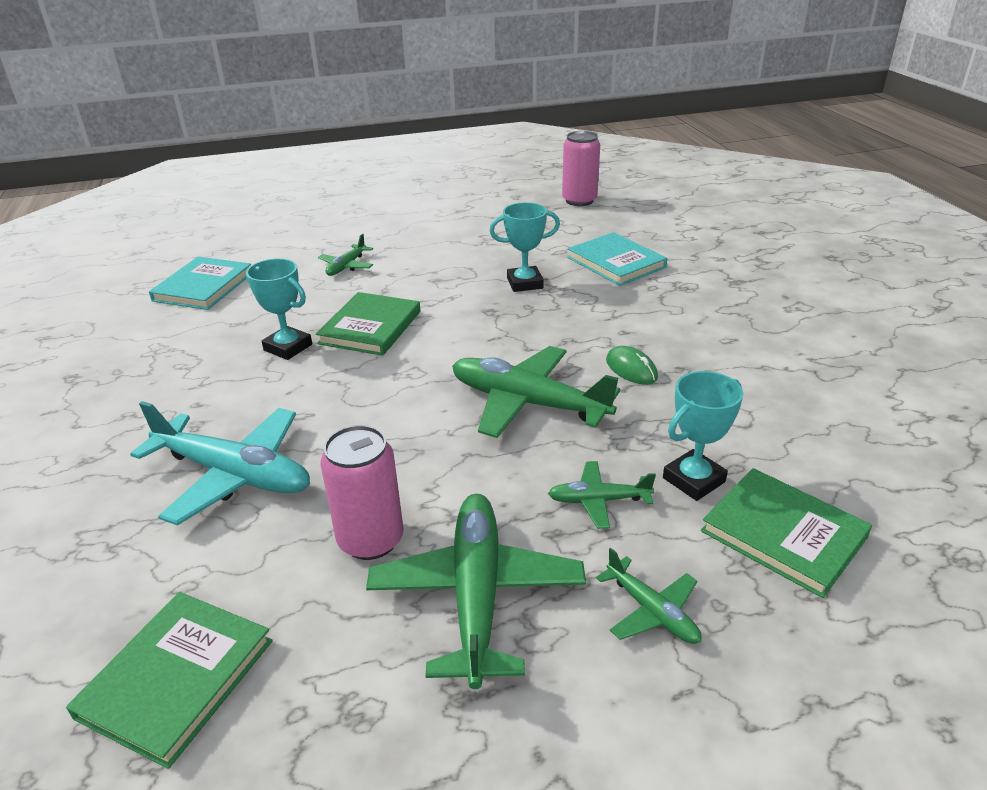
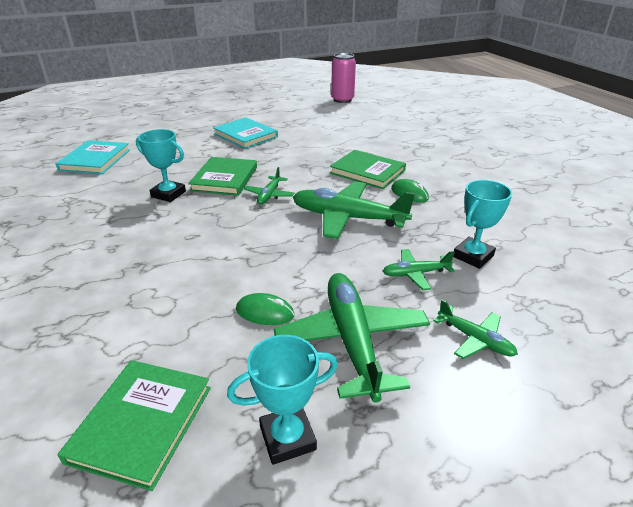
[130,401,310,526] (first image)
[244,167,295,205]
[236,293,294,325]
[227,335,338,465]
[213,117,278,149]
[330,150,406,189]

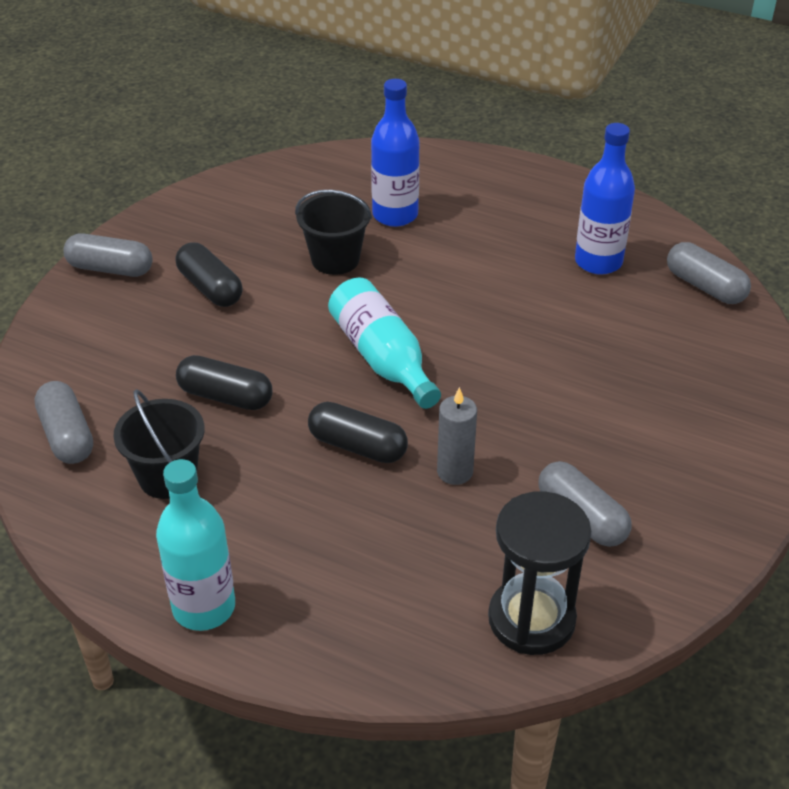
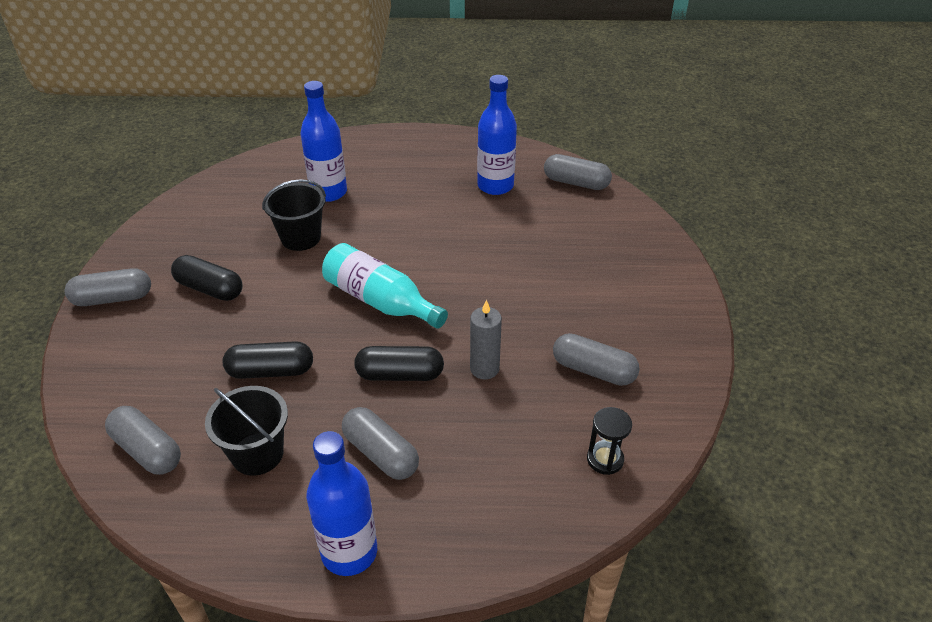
[306,431,377,576]
[587,407,632,475]
[342,407,419,480]

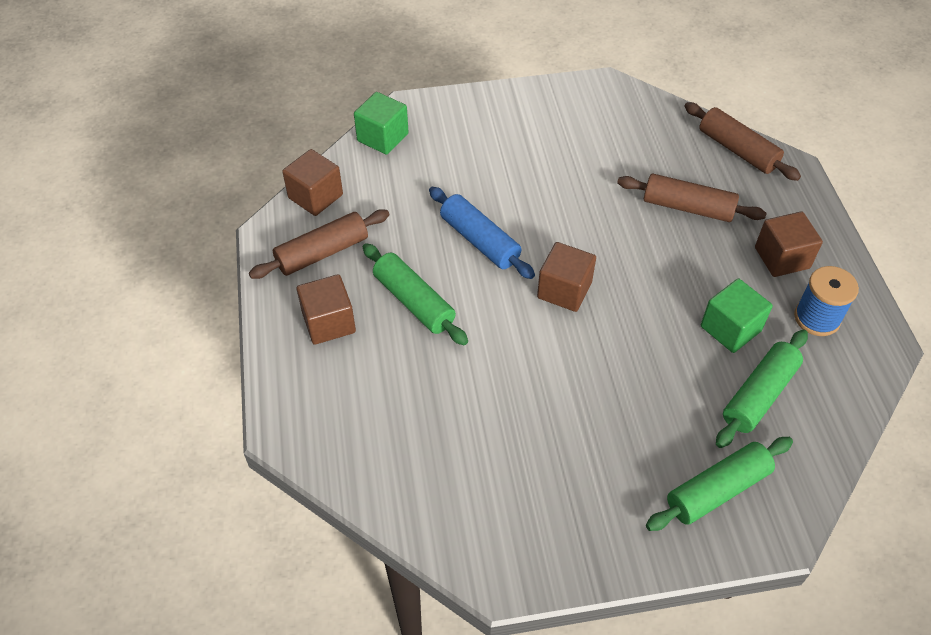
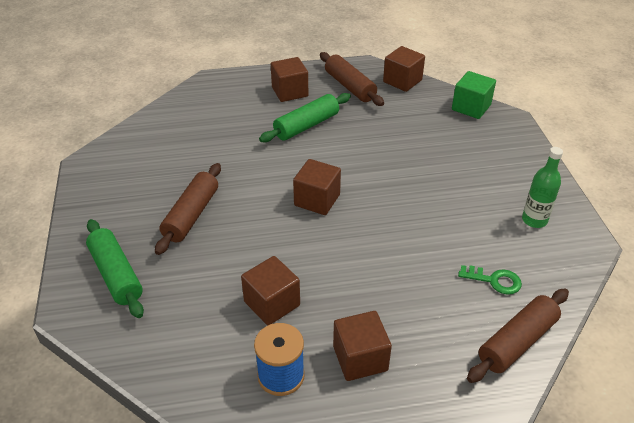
[429,187,535,279] (first image)
[155,163,221,255]
[241,256,300,325]
[716,330,808,448] (first image)
[458,265,522,295]
[522,147,563,228]

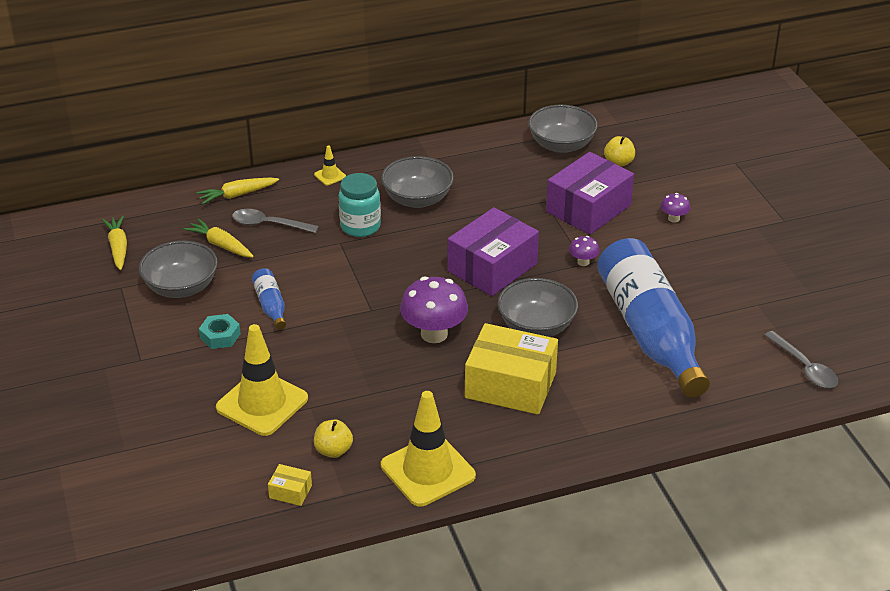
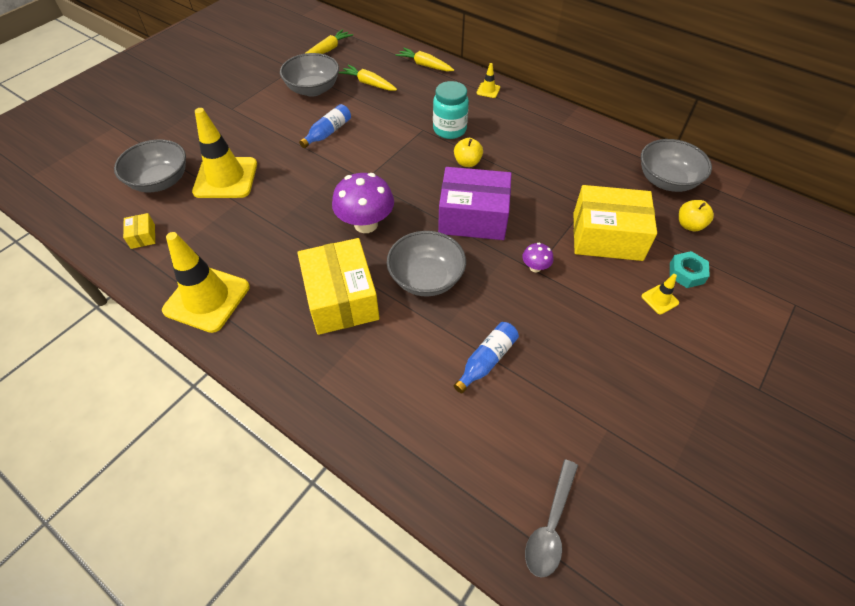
[339,65,397,91]
[670,251,710,288]
[232,209,319,233] (first image)
[454,138,483,167]
[114,139,186,192]
[573,185,657,261]
[454,322,519,393]
[642,274,679,314]

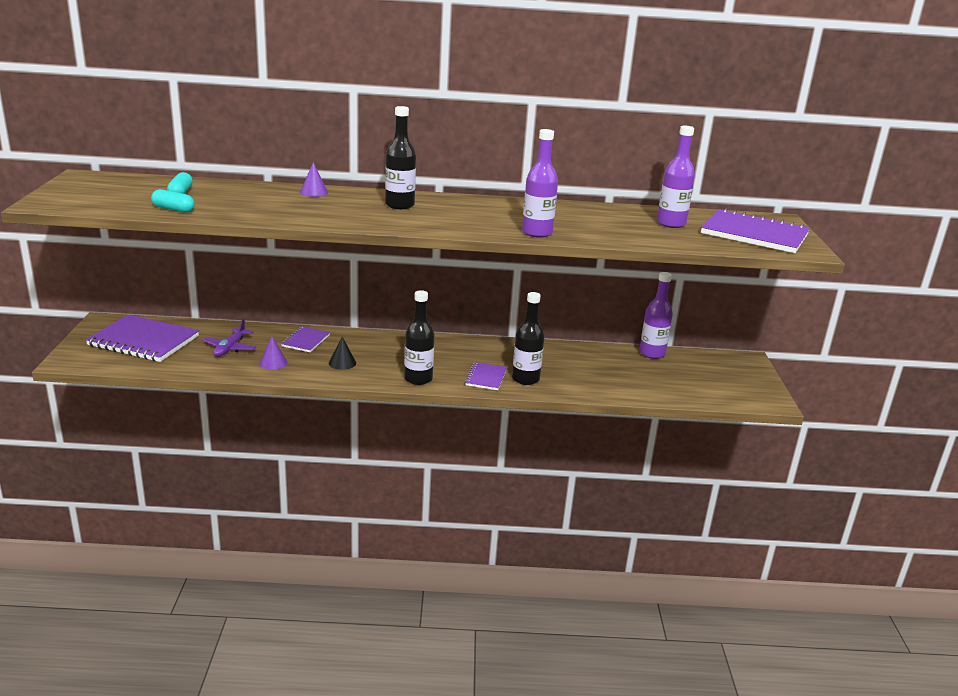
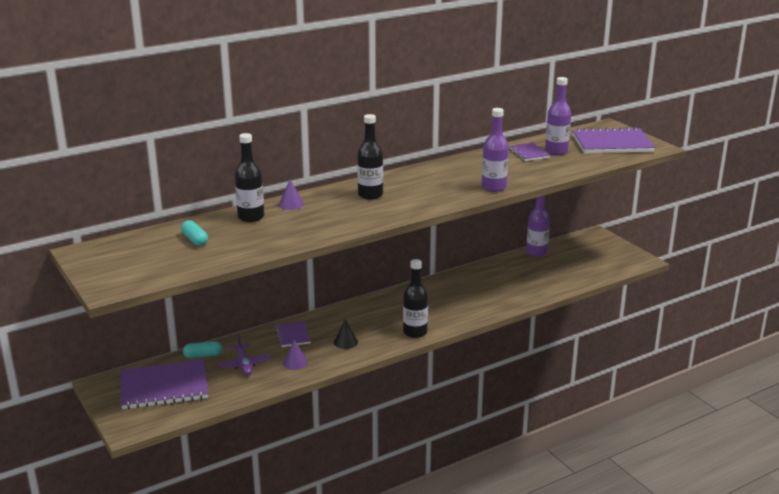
[183,341,222,358]
[509,143,550,161]
[235,133,264,222]

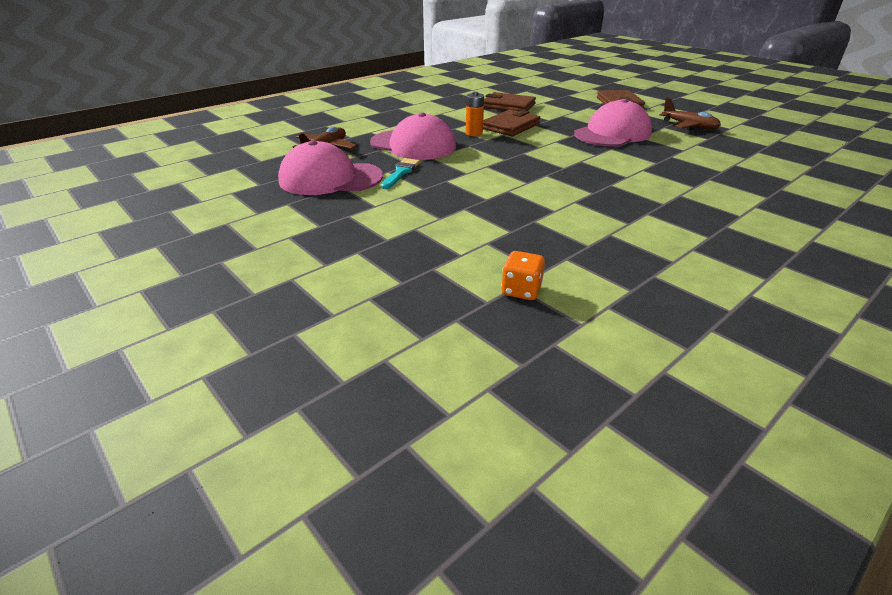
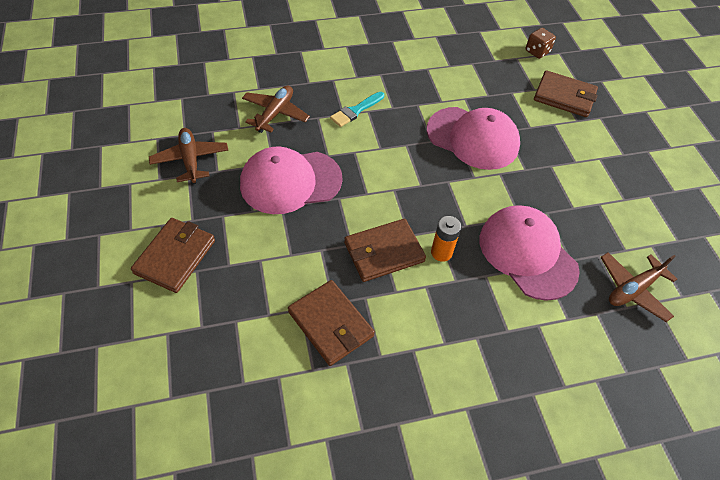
[427,107,520,170]
[330,92,384,127]
[525,28,556,59]
[242,86,310,133]
[534,70,598,117]

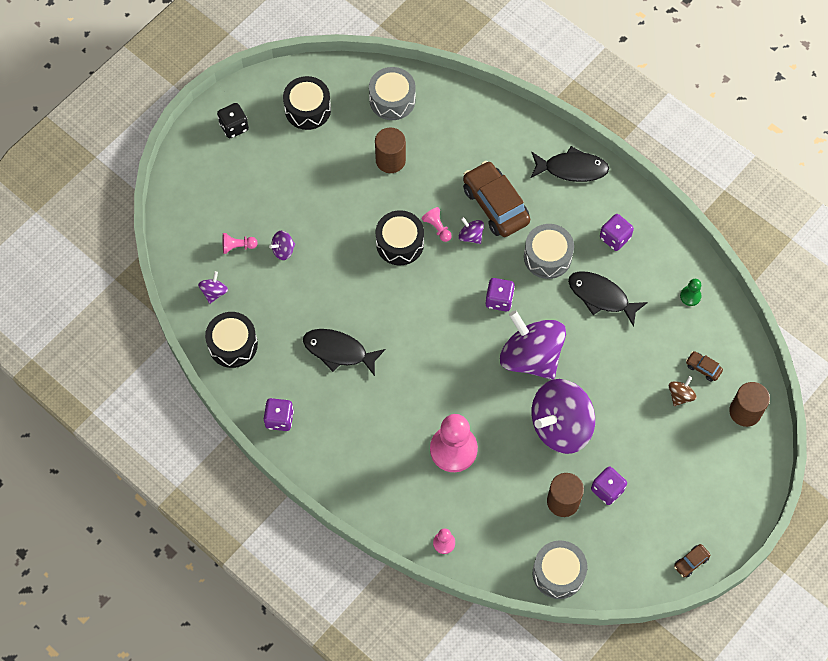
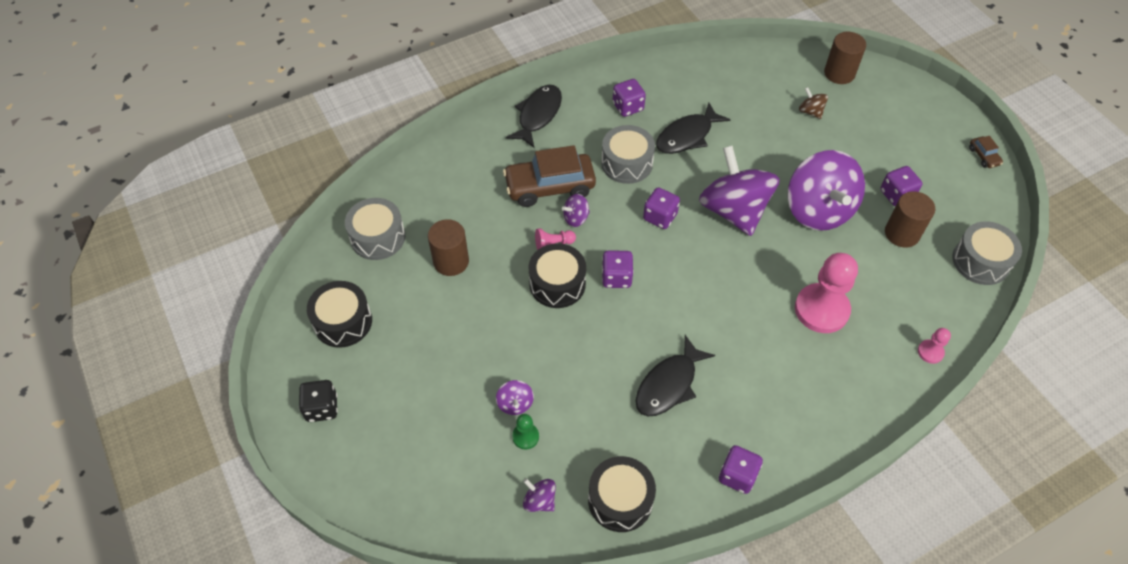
[222,233,258,254] (first image)
[699,146,780,236]
[512,414,539,450]
[686,351,723,382] (first image)
[602,250,634,288]

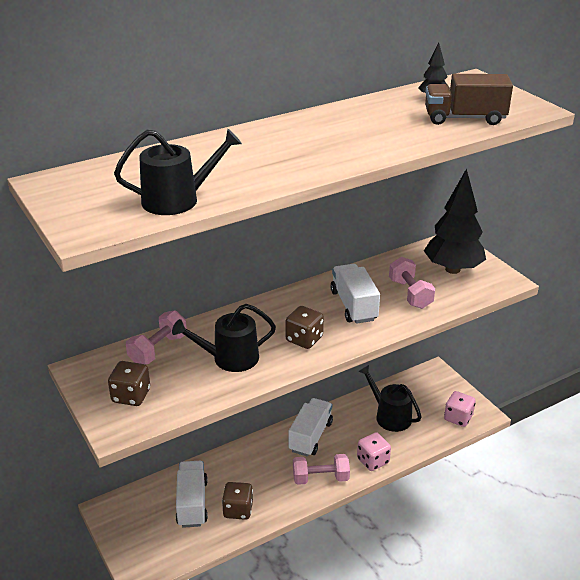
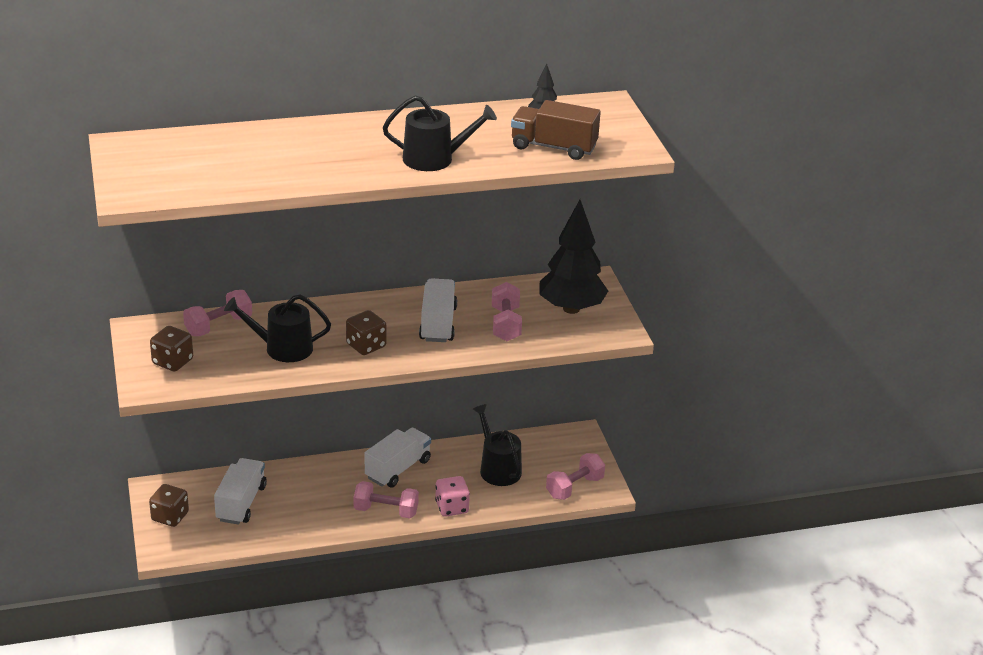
[383,95,497,171]
[149,484,189,527]
[546,453,605,500]

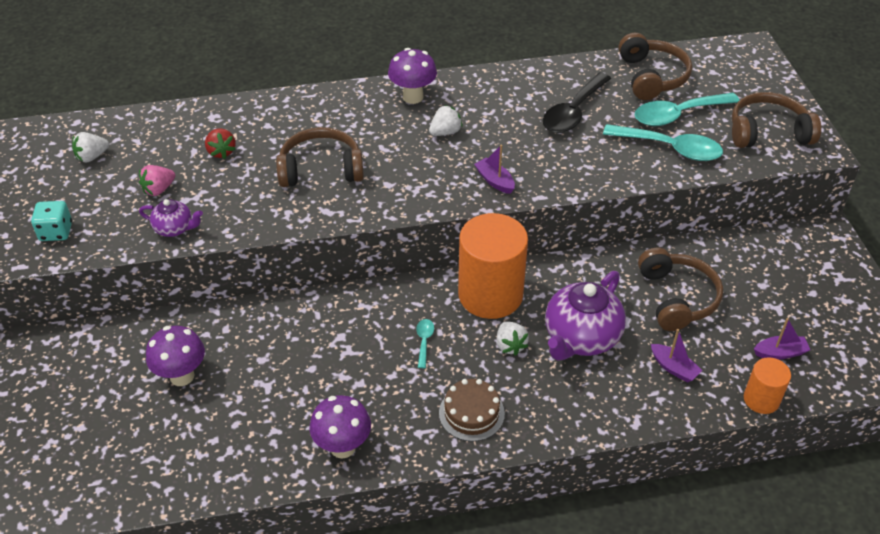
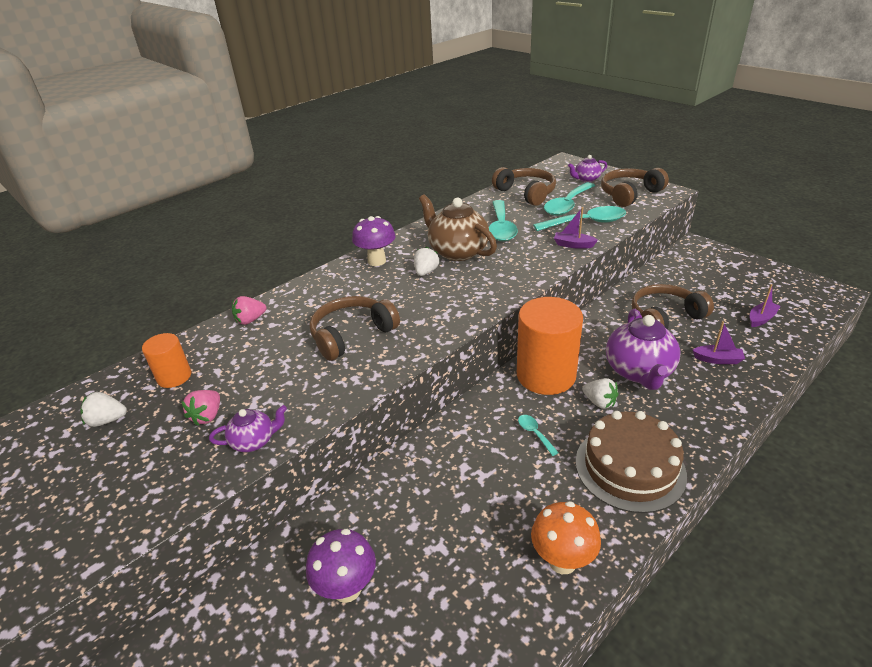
[31,201,72,241] (first image)
[80,392,127,427]
[205,128,236,159] (first image)
[531,501,601,574]
[576,411,687,513]
[554,207,598,249]
[489,200,518,241]
[632,284,714,329]
[142,333,191,388]
[232,296,266,325]
[419,194,497,261]
[568,155,607,182]

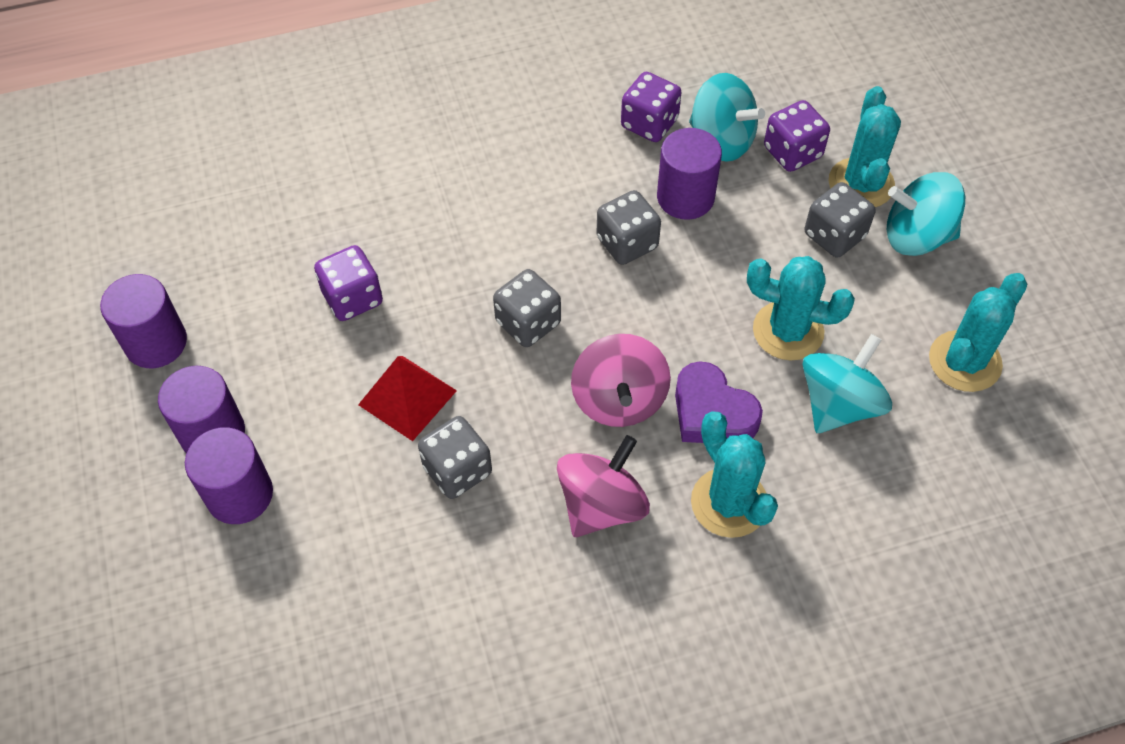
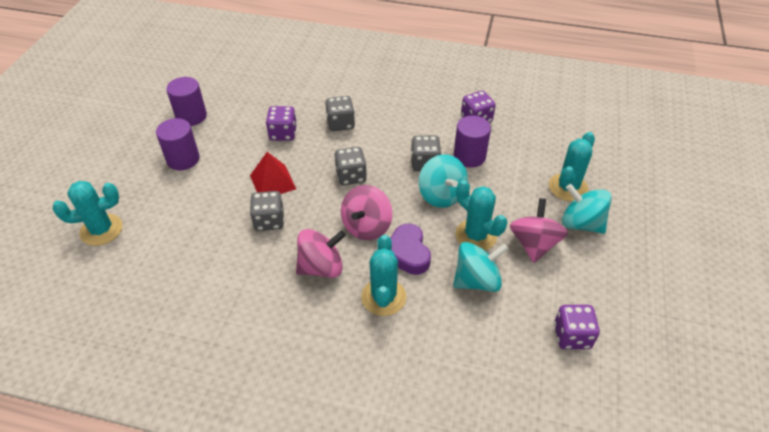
[185,427,273,524] (first image)
[419,154,468,208]
[554,305,600,349]
[325,96,355,131]
[53,181,123,246]
[510,198,568,263]

